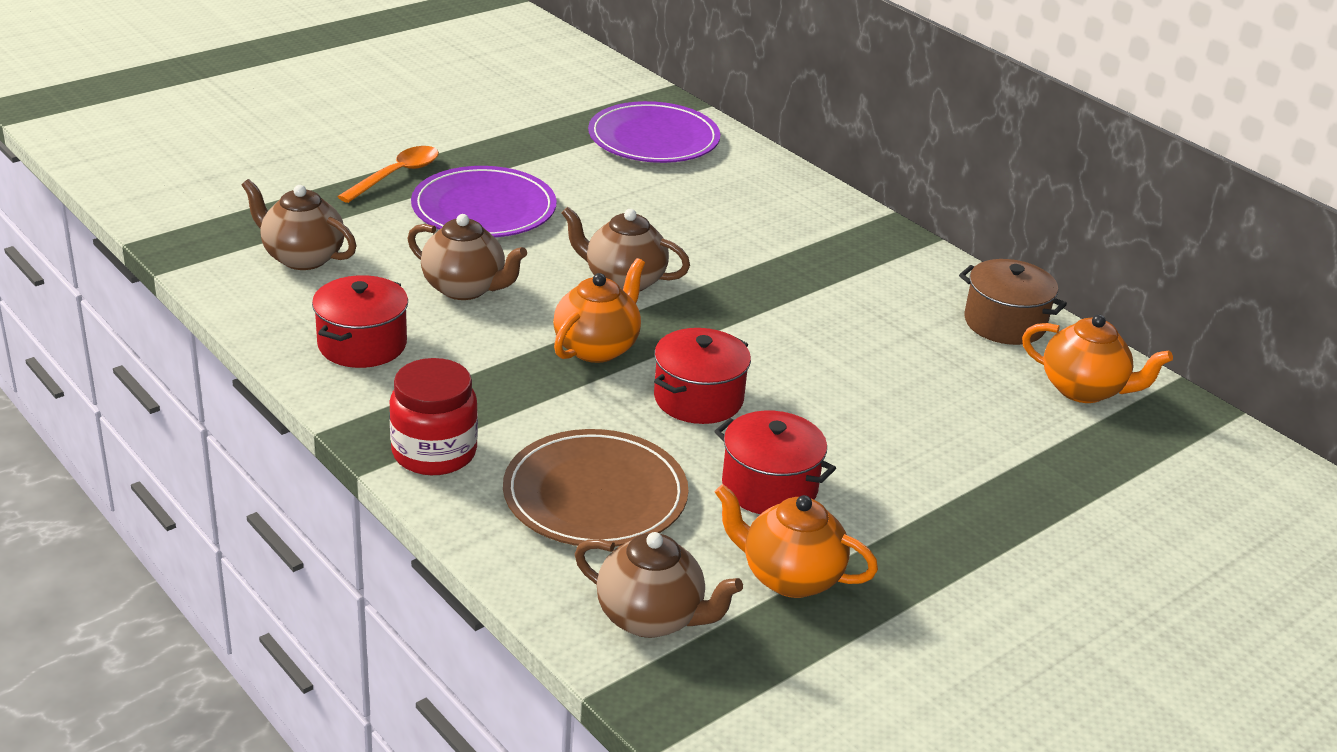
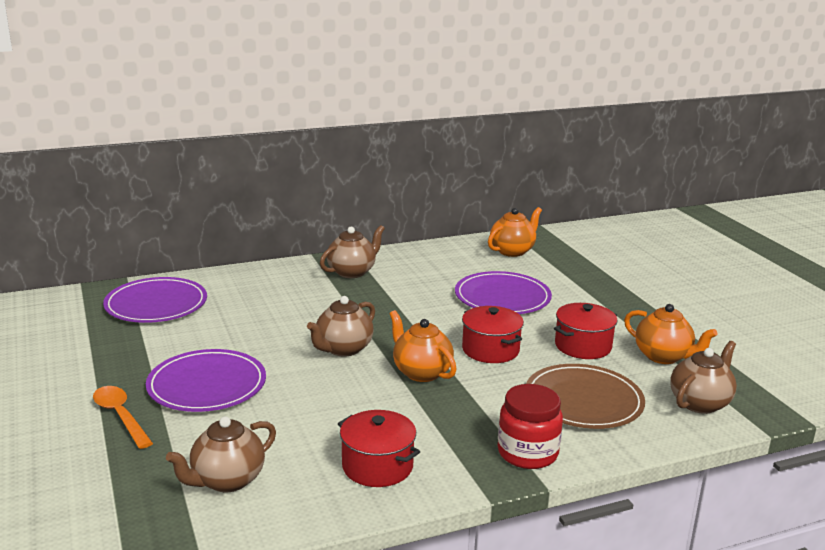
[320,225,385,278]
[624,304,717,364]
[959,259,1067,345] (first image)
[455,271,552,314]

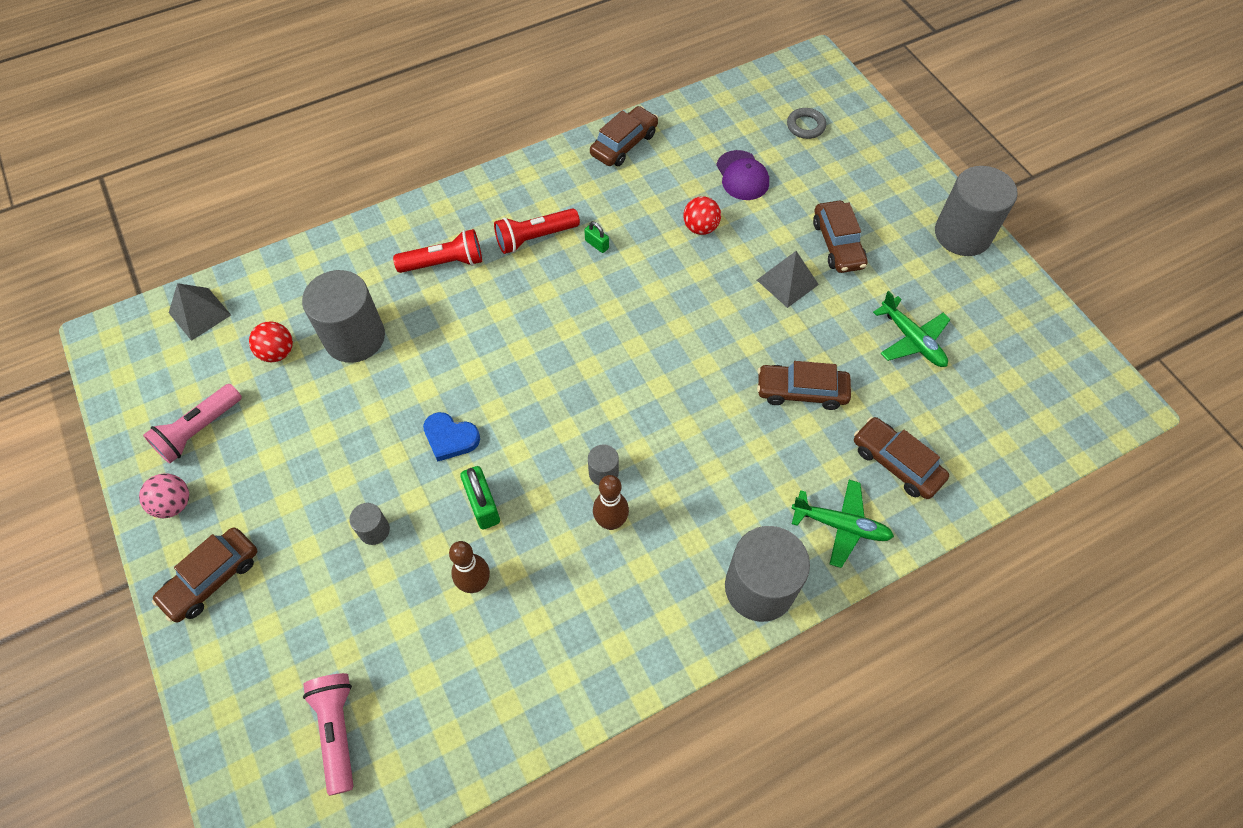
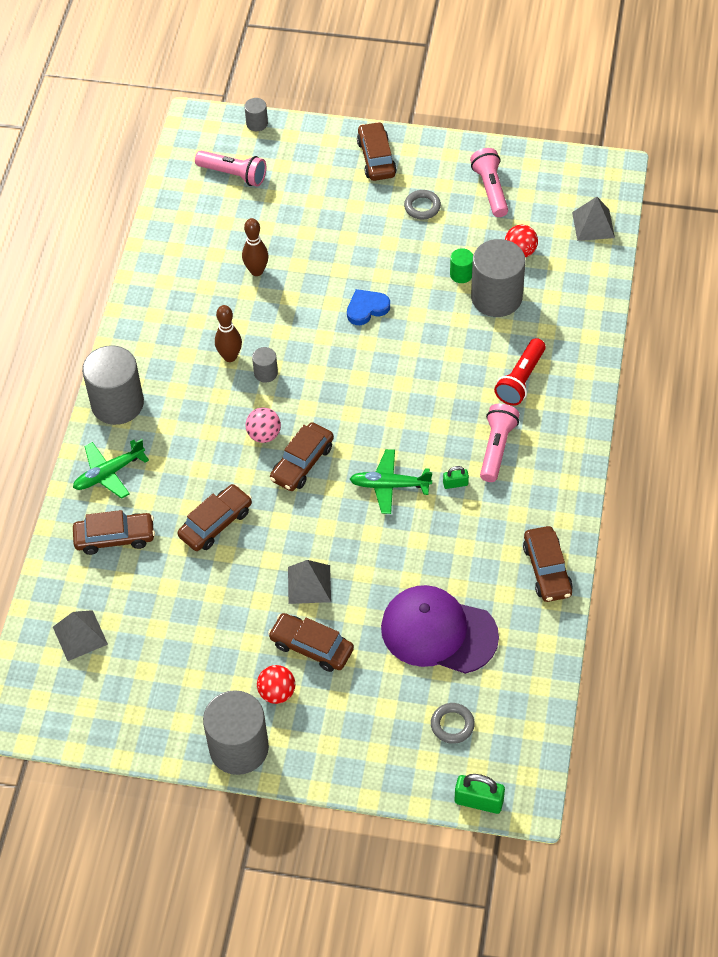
[246,408,281,443]
[244,98,268,131]
[455,774,505,814]
[480,404,520,482]
[257,665,295,704]
[381,585,499,674]
[350,449,432,514]
[53,610,108,661]
[270,422,334,491]
[404,190,441,219]
[450,248,473,283]

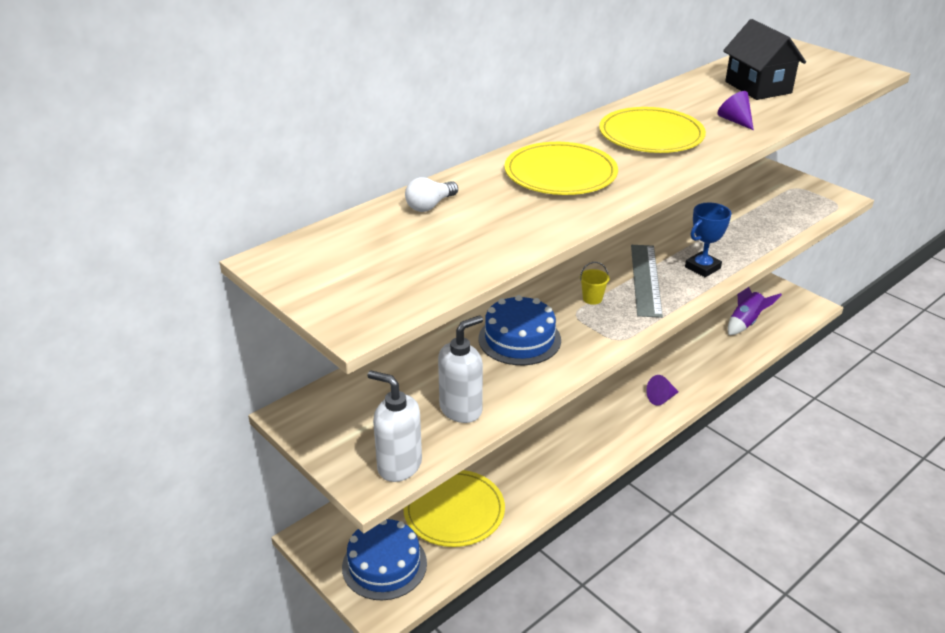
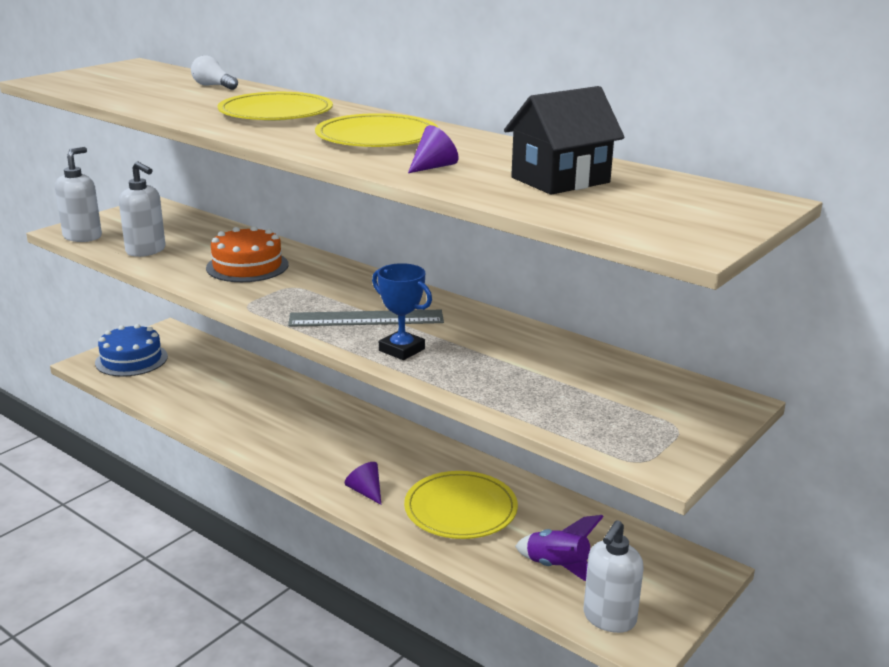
[404,471,518,539]
[206,226,289,282]
[580,262,609,305] (first image)
[583,520,643,633]

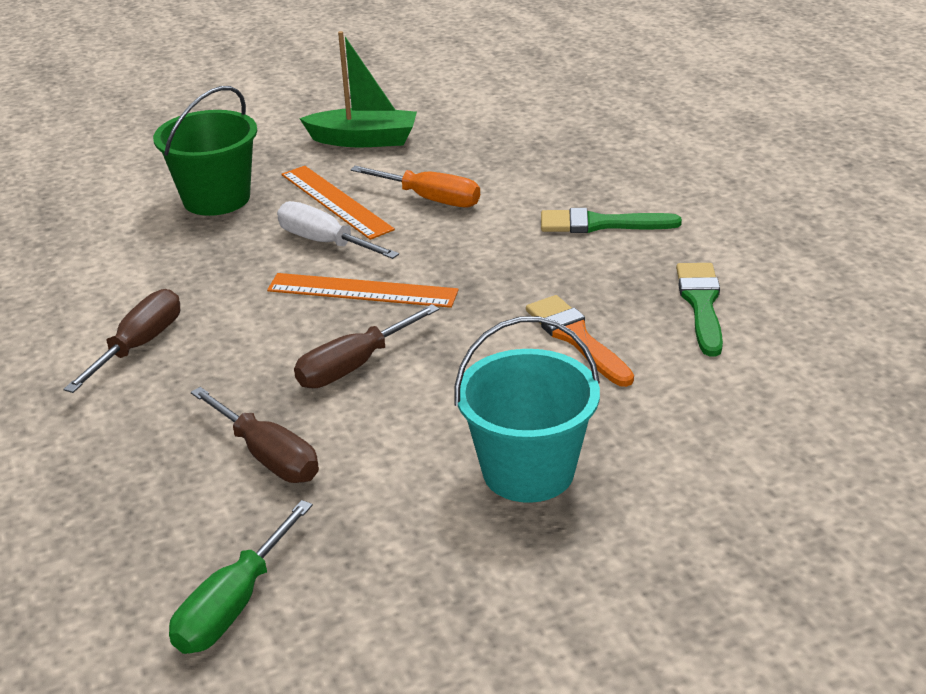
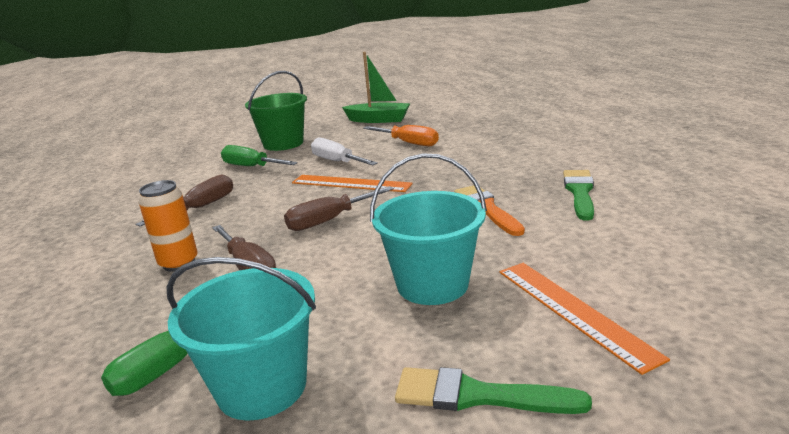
[499,263,670,375]
[395,367,592,414]
[138,180,198,272]
[166,257,316,421]
[221,145,297,166]

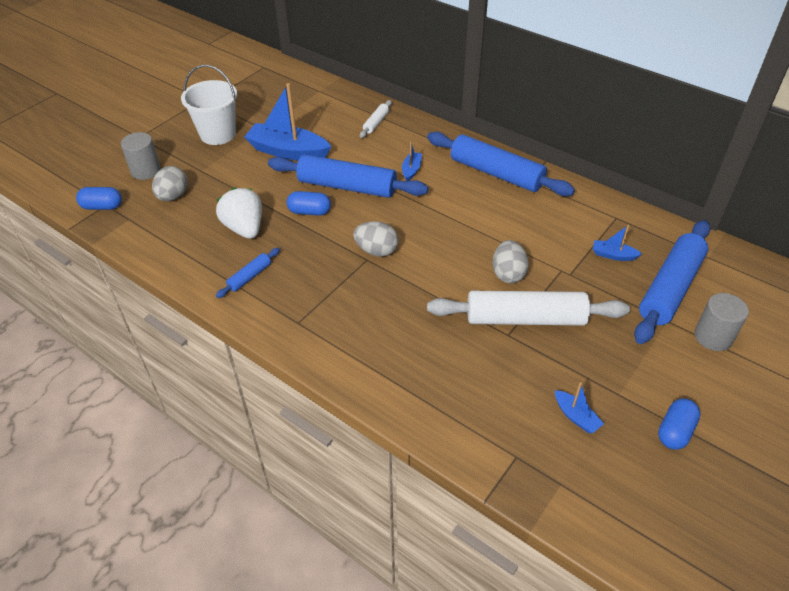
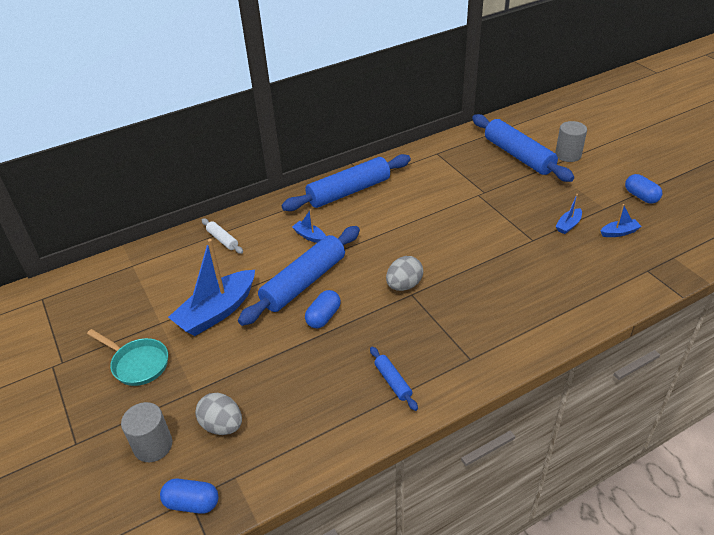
[160,479,218,514]
[87,329,168,386]
[216,188,262,239] (first image)
[427,291,630,326] (first image)
[492,240,529,284] (first image)
[555,194,582,234]

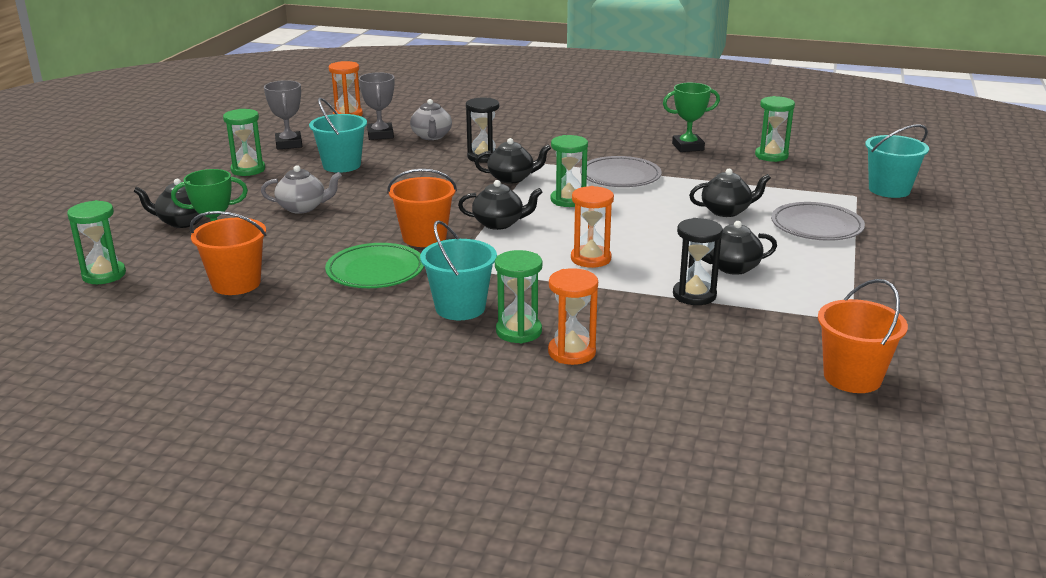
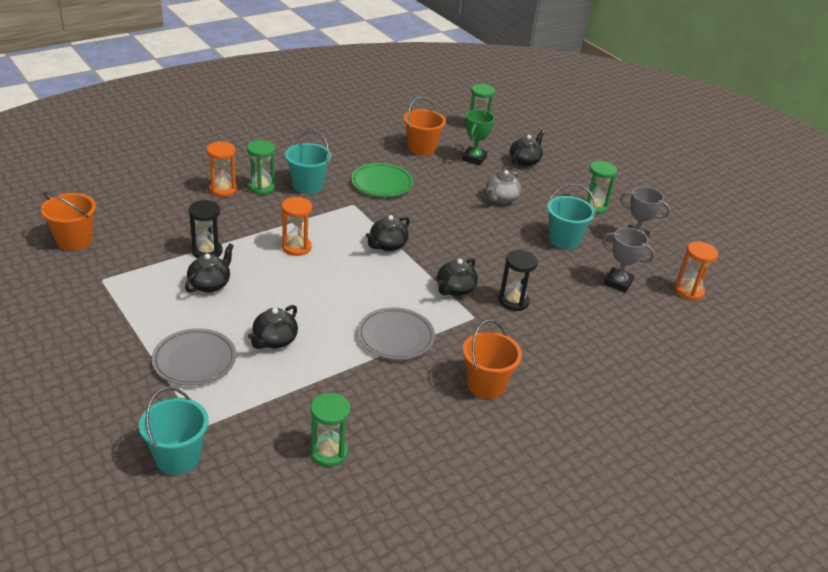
[462,320,522,399]
[410,99,452,140] (first image)
[551,135,588,207] (first image)
[663,83,720,152] (first image)

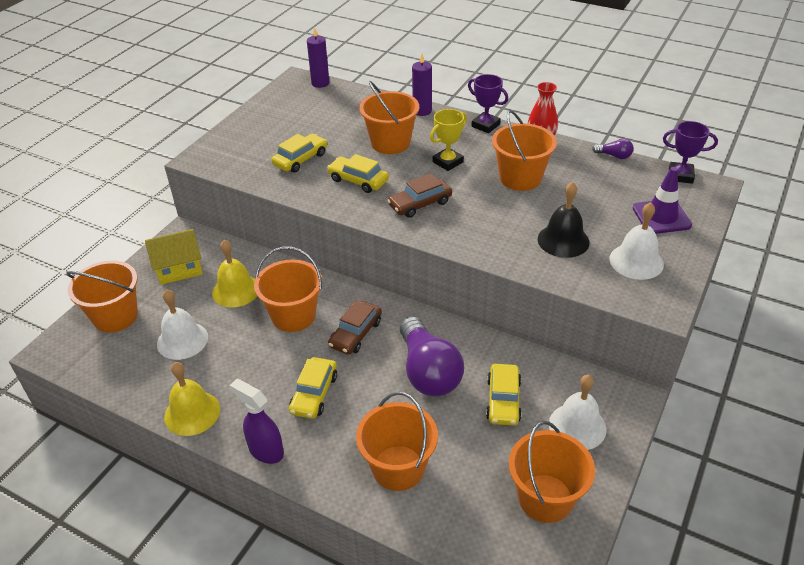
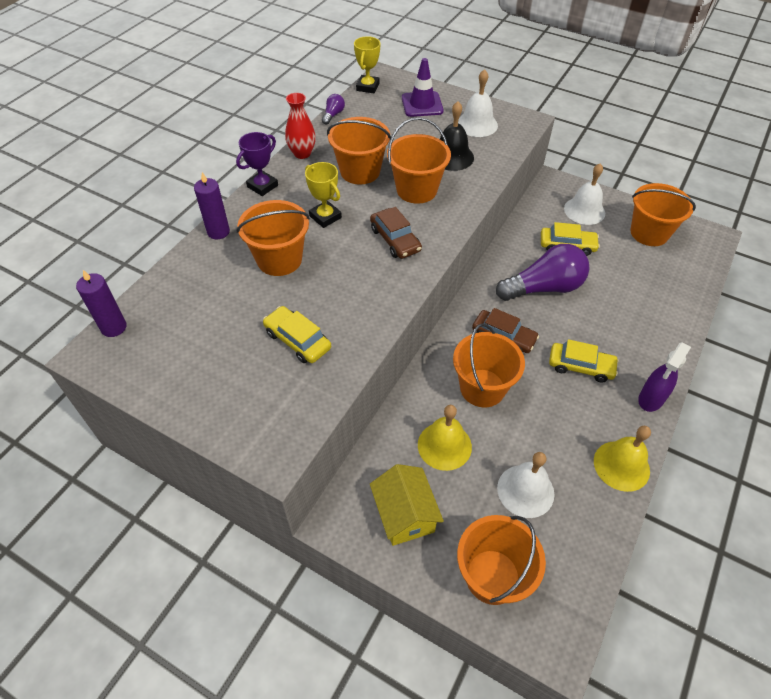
[327,154,389,193] (first image)
[387,117,451,204]
[354,36,381,93]

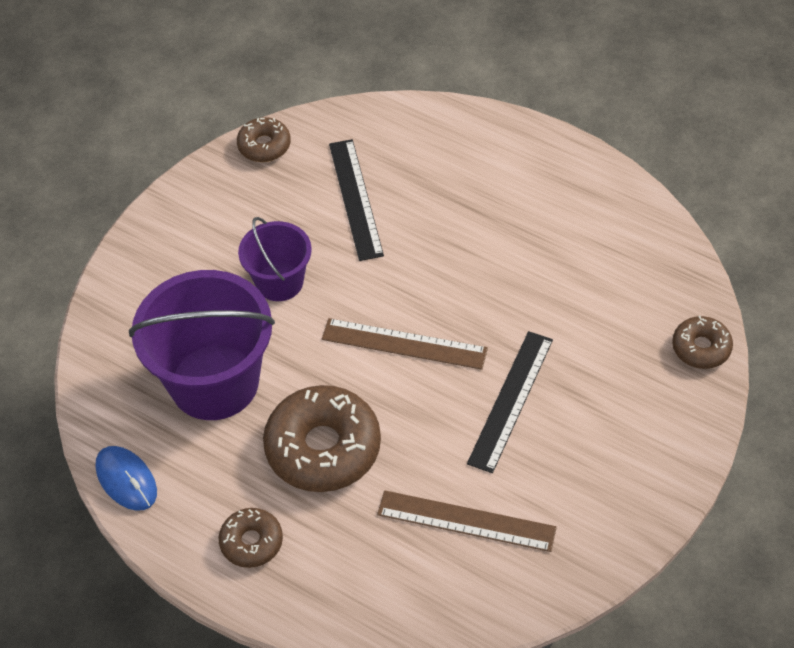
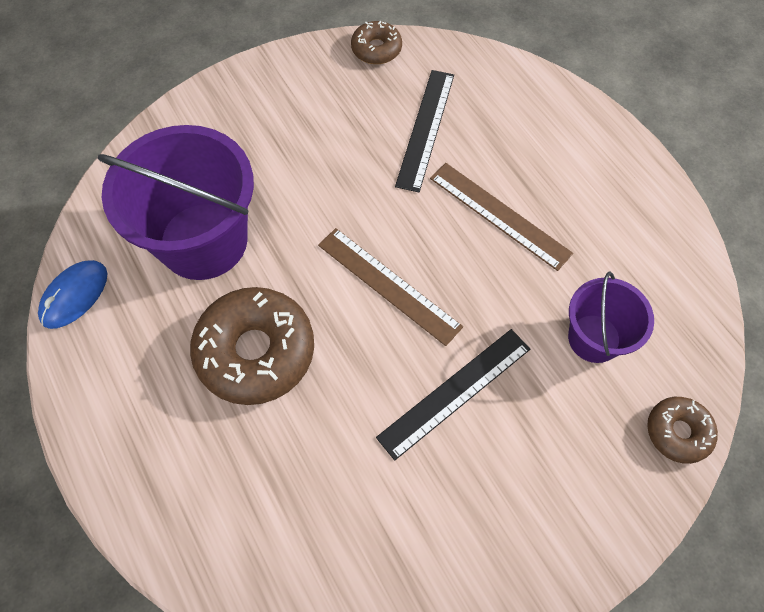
[38,260,107,329]
[219,508,283,568] (first image)
[568,272,654,363]
[430,163,573,271]

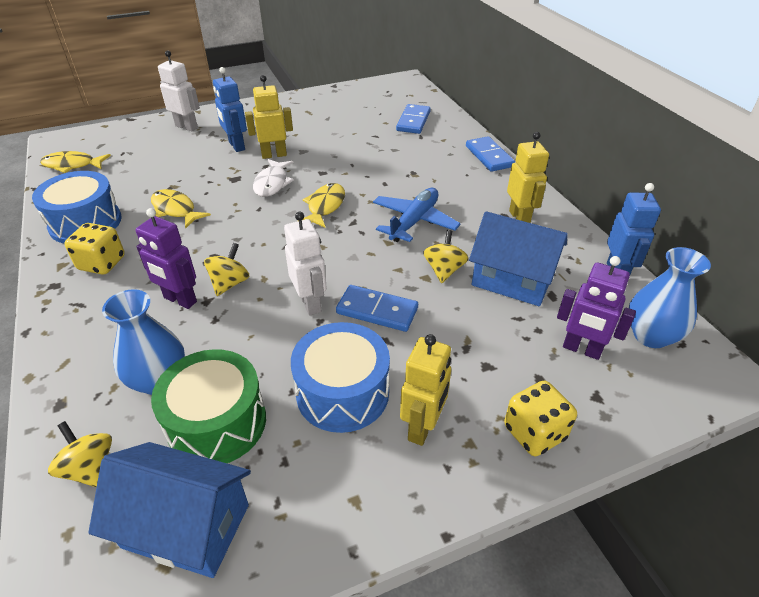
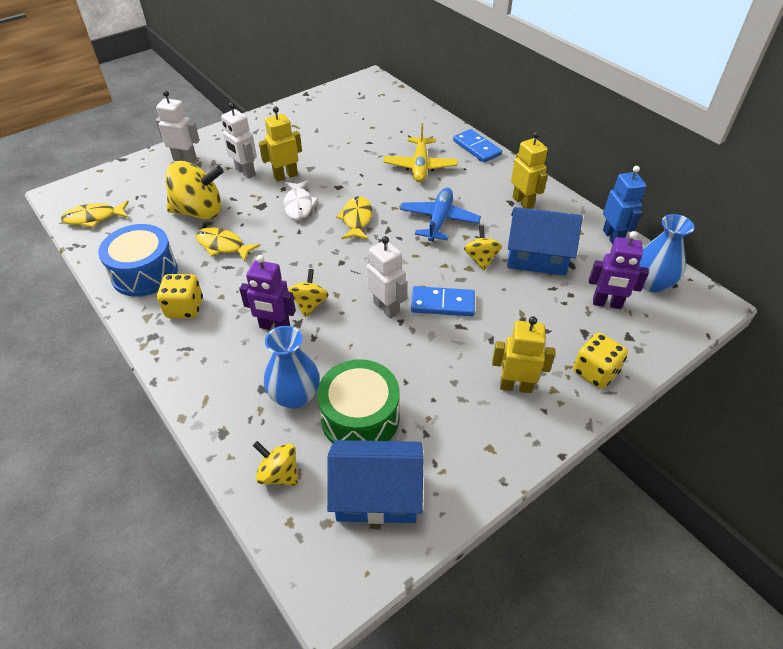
[221,103,257,179]
[291,322,390,433] (first image)
[396,104,431,134] (first image)
[492,316,555,393]
[165,161,224,219]
[383,123,458,182]

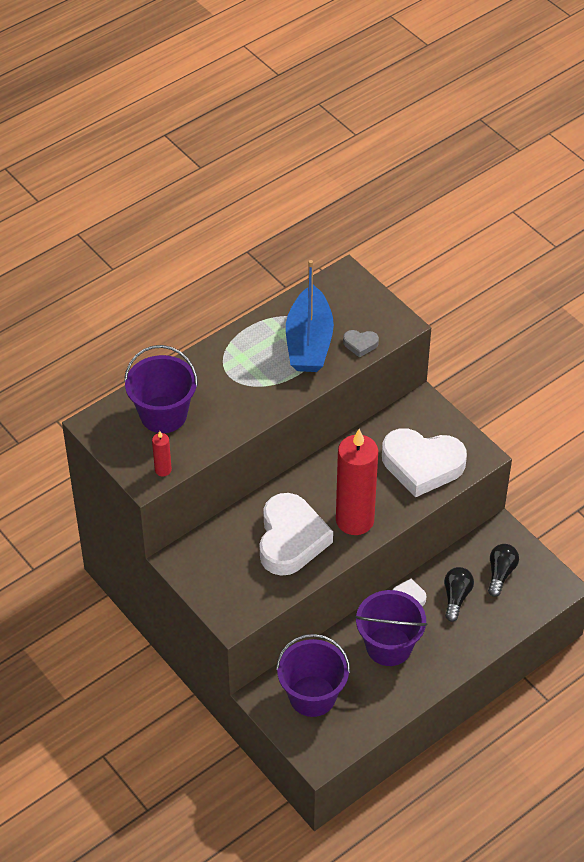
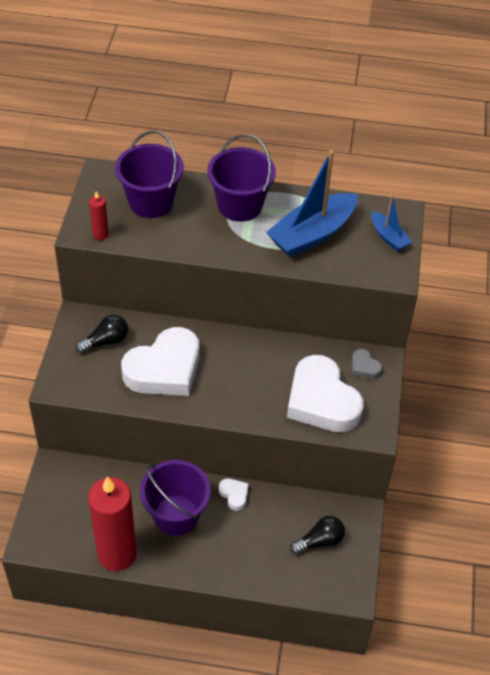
[207,134,276,222]
[88,477,137,571]
[352,349,382,379]
[76,315,128,353]
[371,195,412,251]

